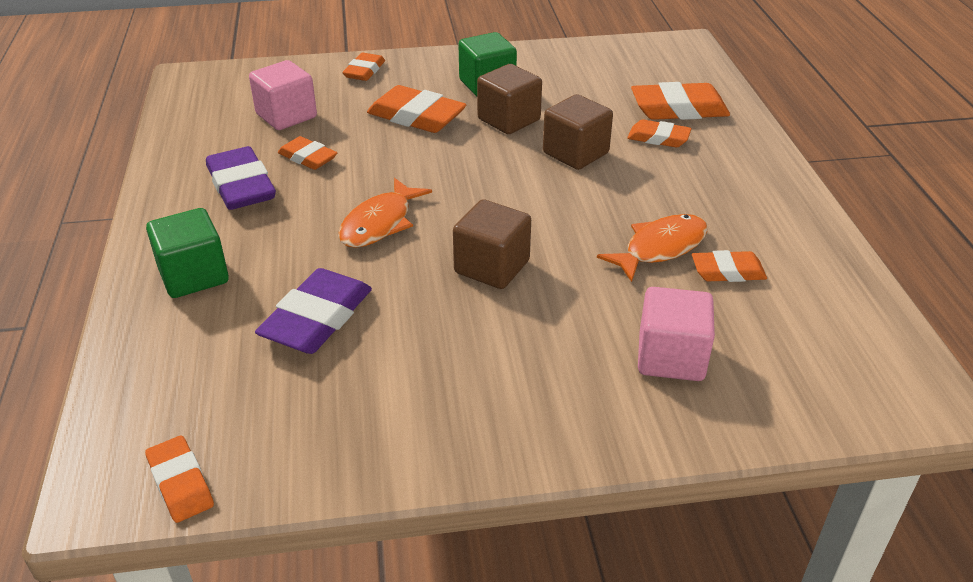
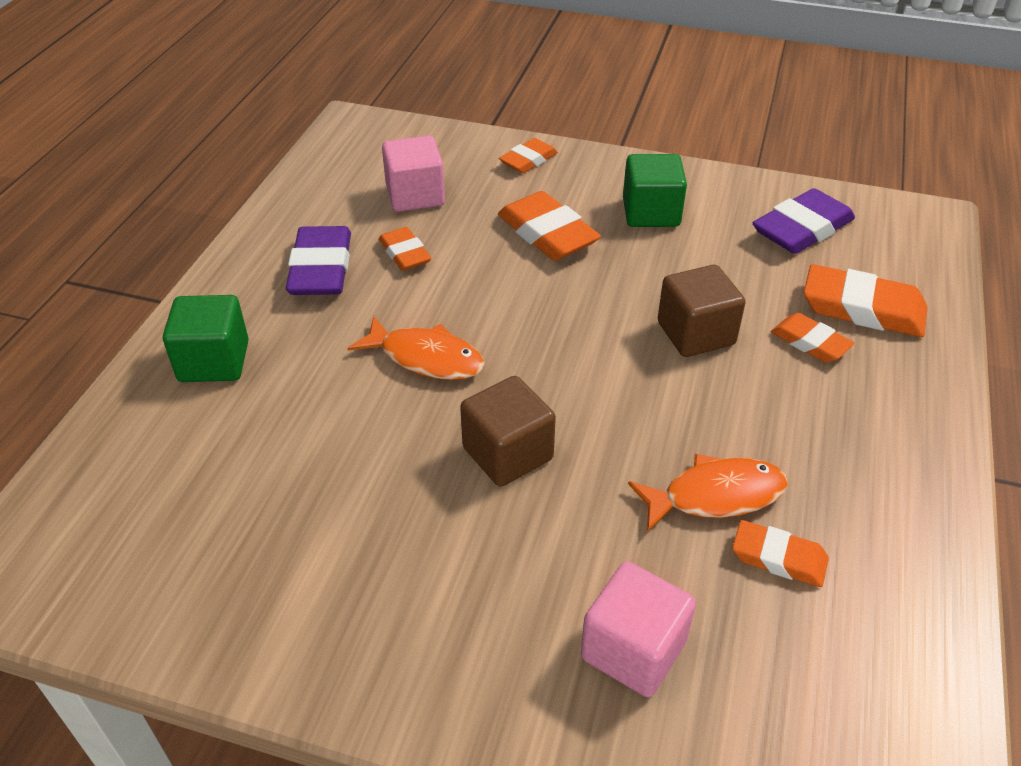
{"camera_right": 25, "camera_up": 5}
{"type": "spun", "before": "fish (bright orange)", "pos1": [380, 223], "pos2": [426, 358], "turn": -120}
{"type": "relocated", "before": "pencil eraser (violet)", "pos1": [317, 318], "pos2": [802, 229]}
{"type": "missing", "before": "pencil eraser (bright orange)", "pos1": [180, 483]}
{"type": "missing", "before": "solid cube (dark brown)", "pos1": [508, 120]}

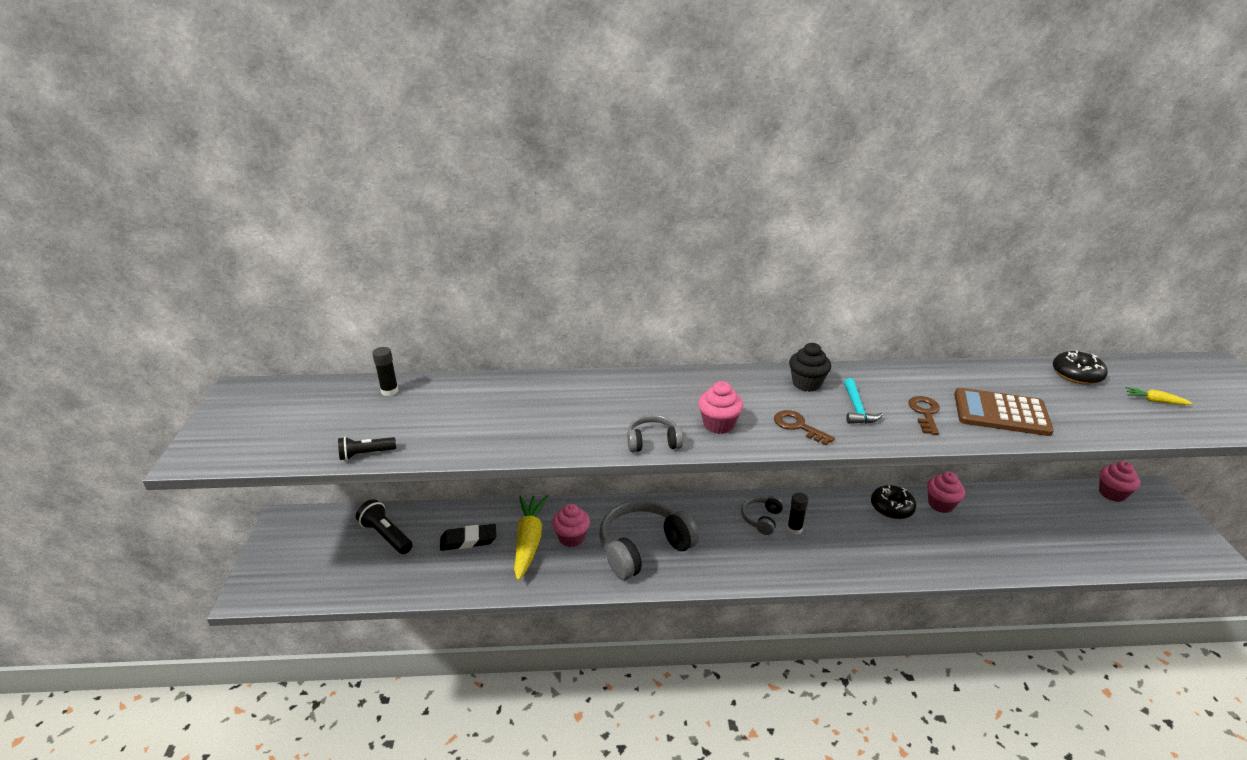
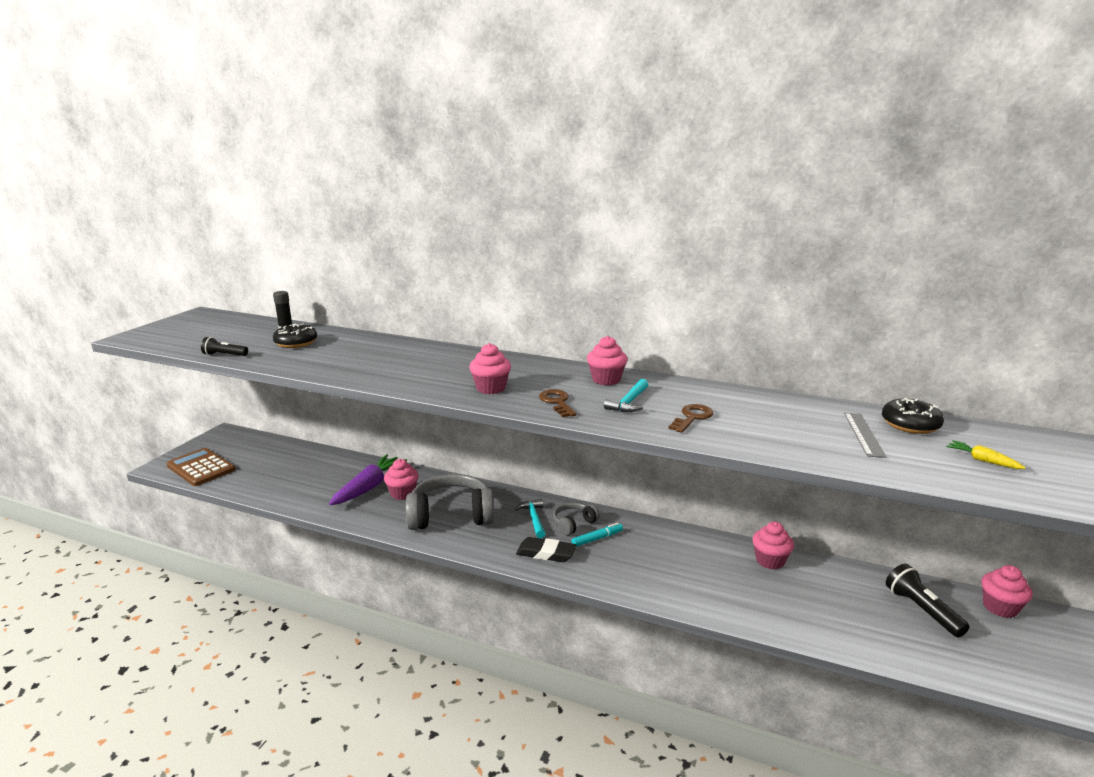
{"camera_right": 25, "camera_up": -10}
{"type": "relocated", "before": "calculator (dark brown)", "pos1": [1001, 413], "pos2": [201, 468]}
{"type": "relocated", "before": "glazed donut (jet-black)", "pos1": [891, 508], "pos2": [296, 343]}
{"type": "colour", "before": "root vegetable (bright yellow)", "after": "root vegetable (violet)", "pos1": [529, 541], "pos2": [369, 487]}
{"type": "appeared", "after": "hammer (teal)", "pos2": [534, 518]}
{"type": "relocated", "before": "pencil eraser (jet-black)", "pos1": [468, 540], "pos2": [546, 553]}
{"type": "exchanged", "before": "glue stick (jet-black)", "after": "felt pen (teal)", "pos1": [794, 529], "pos2": [597, 538]}
{"type": "colour", "before": "muffin (jet-black)", "after": "muffin (pink)", "pos1": [806, 384], "pos2": [606, 380]}
{"type": "appeared", "after": "straightedge (grey)", "pos2": [863, 434]}
{"type": "relocated", "before": "torch (jet-black)", "pos1": [386, 535], "pos2": [921, 610]}
{"type": "missing", "before": "over-ear headphones (grey)", "pos1": [653, 442]}

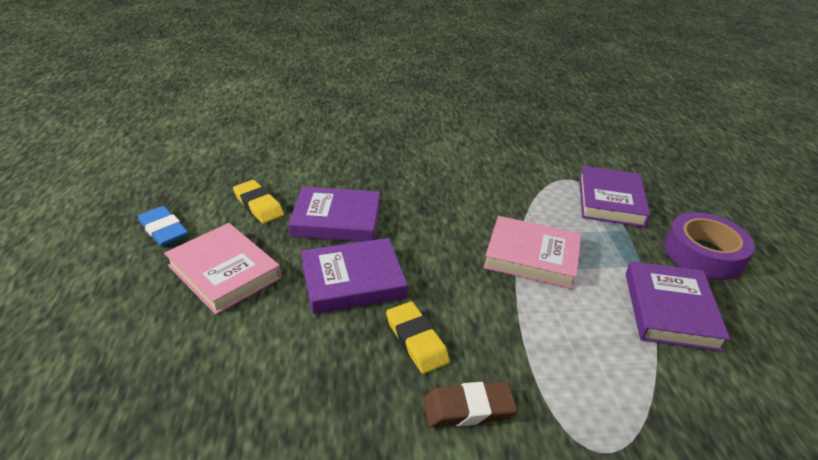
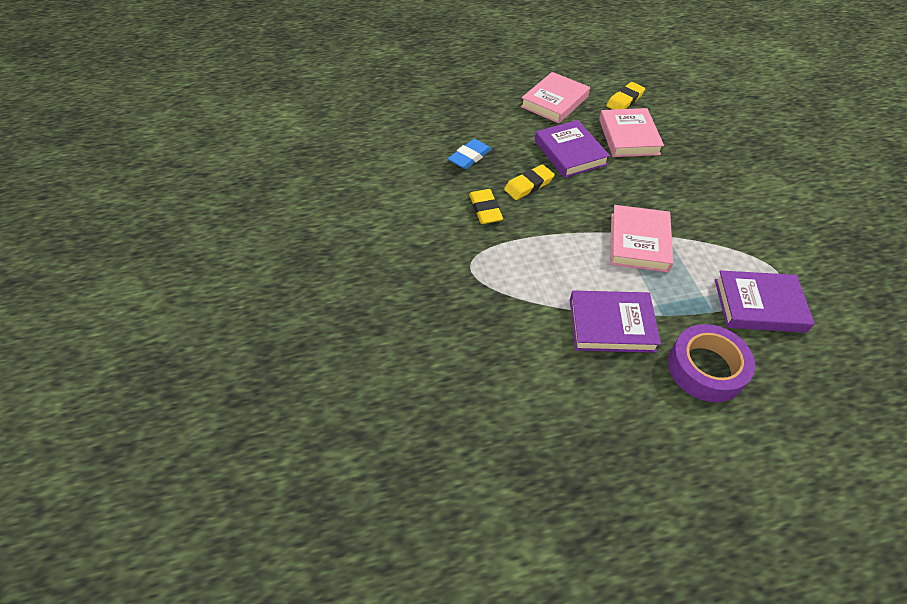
{"camera_right": 85, "camera_up": 15}
{"type": "relocated", "before": "pencil eraser (cobalt)", "pos1": [163, 230], "pos2": [469, 157]}
{"type": "colour", "before": "pencil eraser (dark brown)", "after": "pencil eraser (bright yellow)", "pos1": [468, 408], "pos2": [485, 209]}
{"type": "colour", "before": "hardcover (violet)", "after": "hardcover (pink)", "pos1": [336, 219], "pos2": [628, 137]}

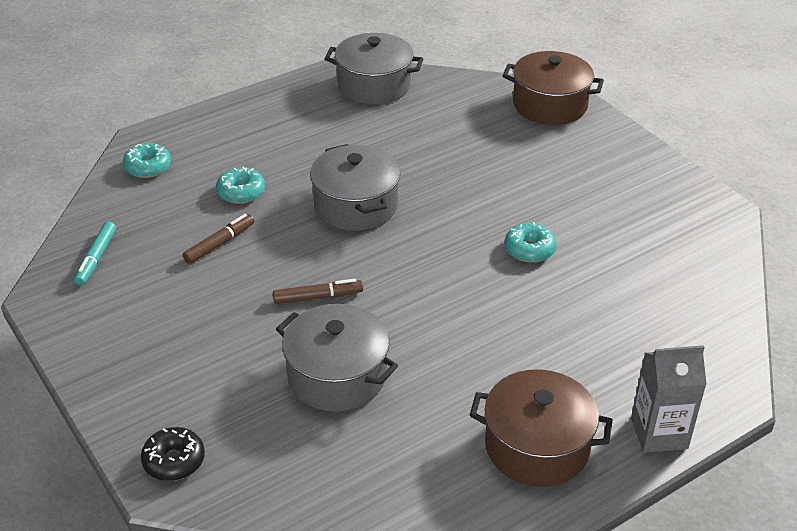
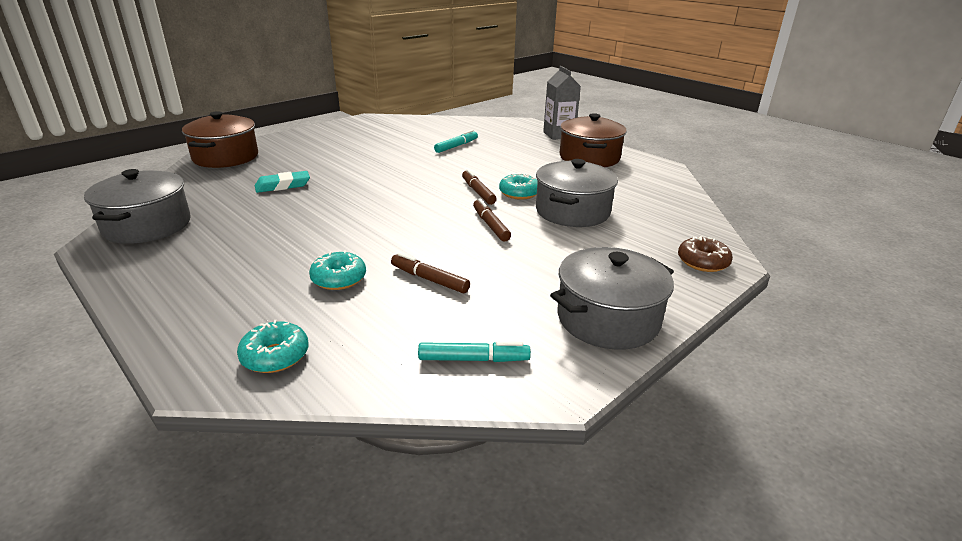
{"camera_right": -100, "camera_up": -10}
{"type": "appeared", "after": "pencil eraser (teal)", "pos2": [283, 186]}
{"type": "appeared", "after": "felt pen (teal)", "pos2": [456, 146]}
{"type": "appeared", "after": "felt pen (dark brown)", "pos2": [478, 192]}
{"type": "relocated", "before": "glazed donut (teal)", "pos1": [529, 249], "pos2": [519, 193]}
{"type": "relocated", "before": "cooking pot (grey)", "pos1": [355, 205], "pos2": [608, 319]}
{"type": "colour", "before": "glazed donut (jet-black)", "after": "glazed donut (dark brown)", "pos1": [174, 461], "pos2": [702, 262]}

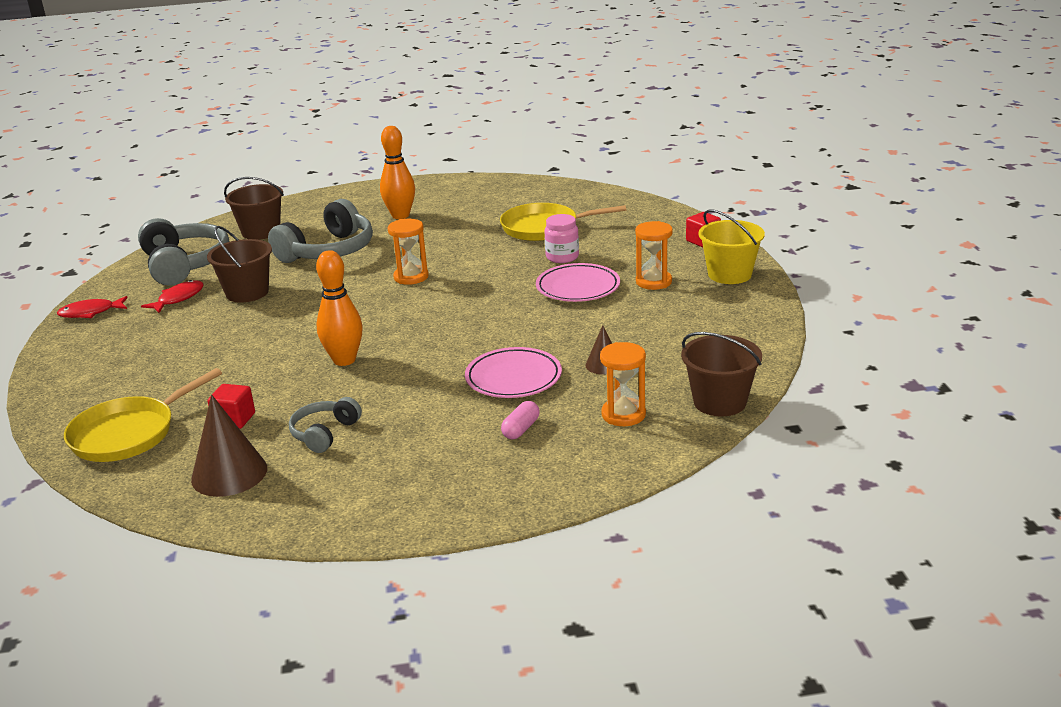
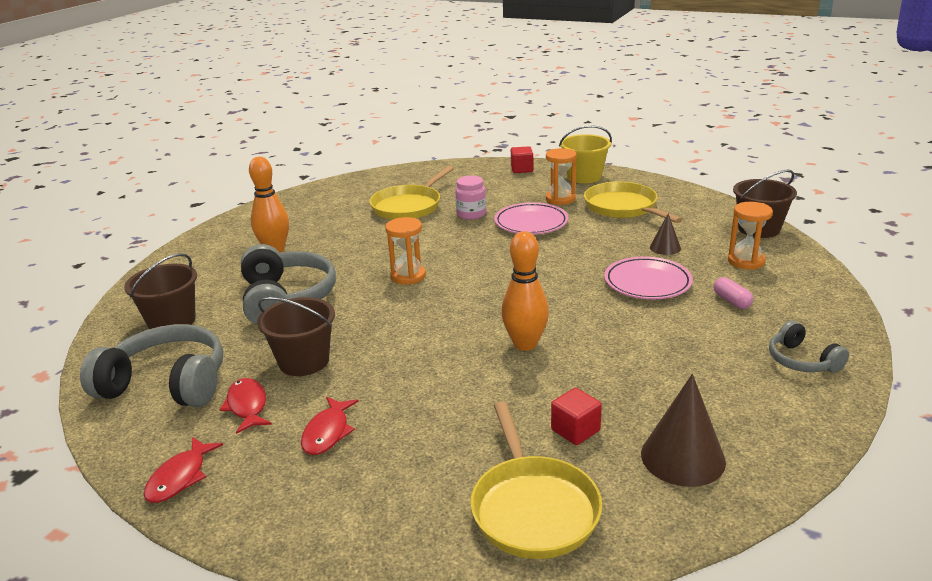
{"camera_right": -55, "camera_up": 0}
{"type": "appeared", "after": "fish (red)", "pos2": [327, 433]}
{"type": "appeared", "after": "pan (bright yellow)", "pos2": [623, 207]}
{"type": "relocated", "before": "over-ear headphones (grey)", "pos1": [324, 433], "pos2": [802, 361]}

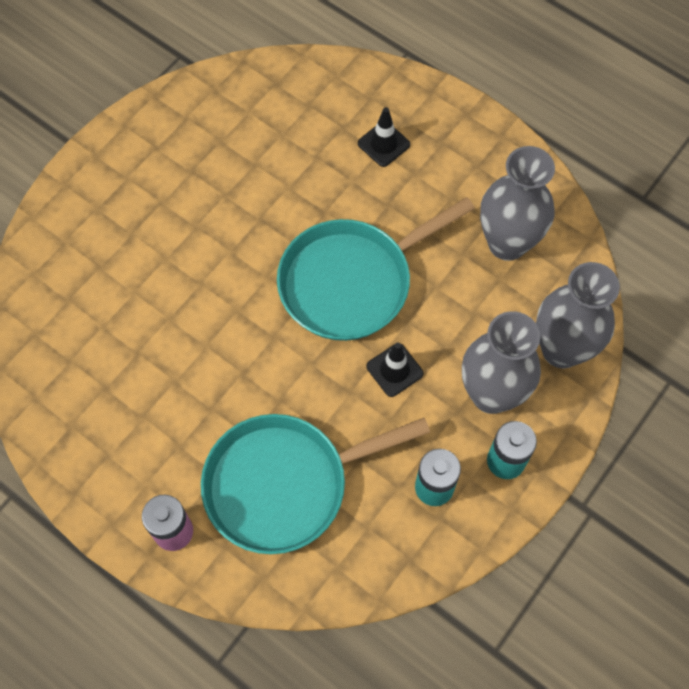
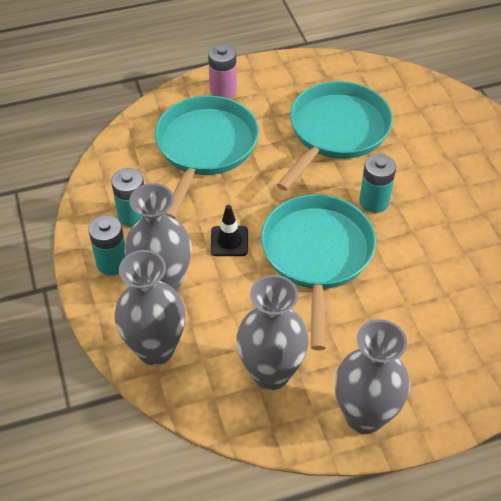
{"camera_right": 125, "camera_up": -15}
{"type": "appeared", "after": "pan (teal)", "pos2": [336, 132]}
{"type": "appeared", "after": "flower vase (grey)", "pos2": [364, 416]}
{"type": "appeared", "after": "AA battery (teal)", "pos2": [374, 202]}
{"type": "missing", "before": "road cone (jet-black)", "pos1": [383, 144]}

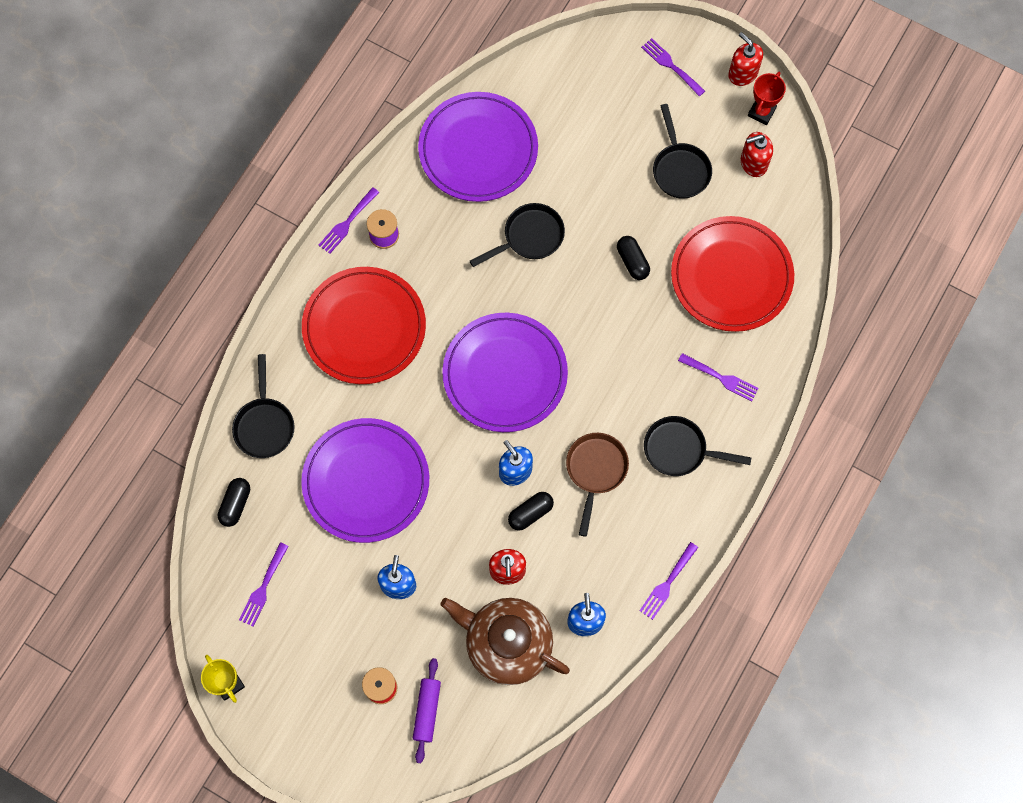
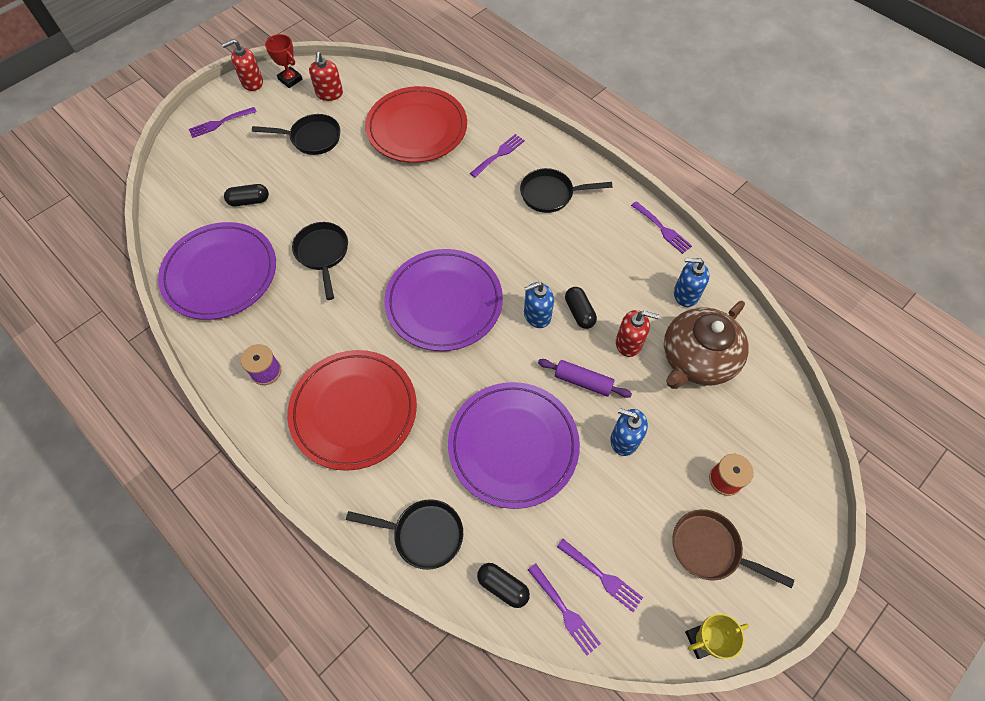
{"camera_right": -75, "camera_up": -10}
{"type": "relocated", "before": "pill shape (jet-black)", "pos1": [632, 261], "pos2": [249, 201]}
{"type": "spun", "before": "pan (jet-black)", "pos1": [679, 450], "pos2": [551, 194], "turn": 60}
{"type": "relocated", "before": "table fork (violet)", "pos1": [347, 222], "pos2": [564, 611]}
{"type": "relocated", "before": "pastry roller (violet)", "pos1": [427, 711], "pos2": [583, 381]}
{"type": "relocated", "before": "pan (dark brown)", "pos1": [595, 471], "pos2": [710, 549]}

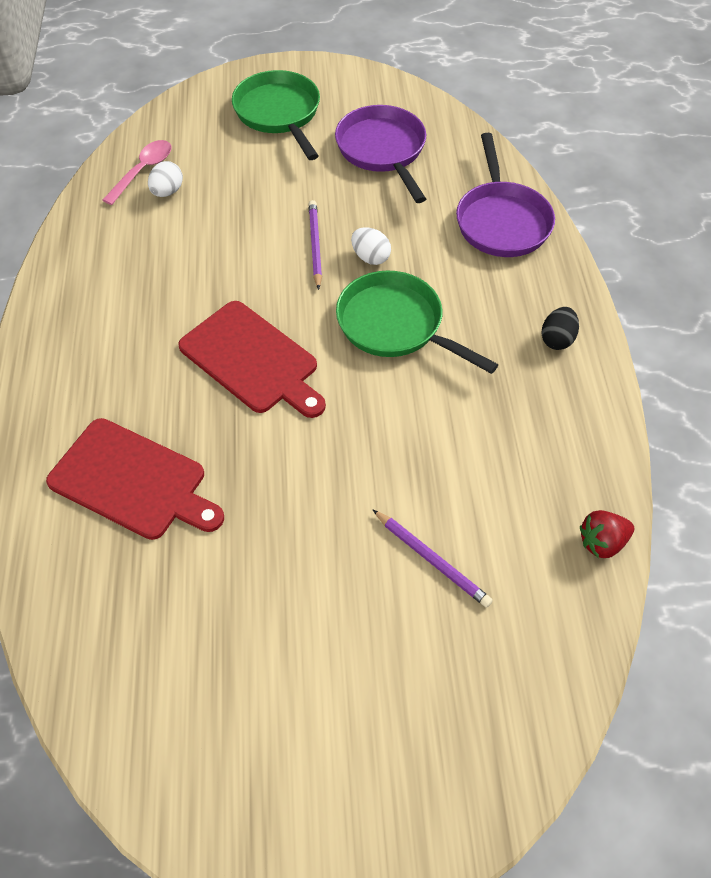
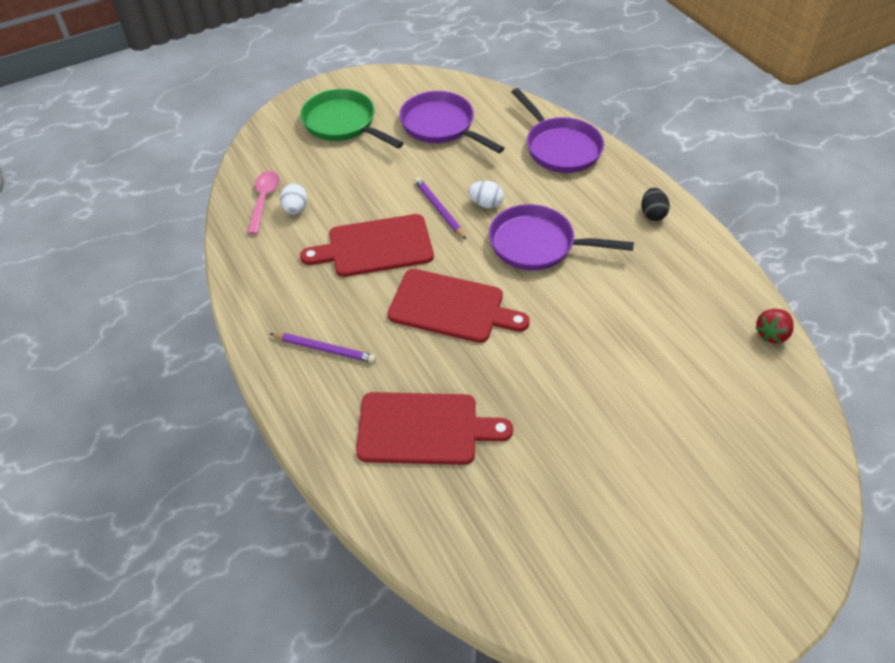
{"camera_right": -25, "camera_up": -5}
{"type": "relocated", "before": "lead pencil (violet)", "pos1": [432, 560], "pos2": [324, 349]}
{"type": "appeared", "after": "chopping board (red)", "pos2": [375, 246]}
{"type": "colour", "before": "pan (emerald)", "after": "pan (violet)", "pos1": [395, 325], "pos2": [537, 244]}

